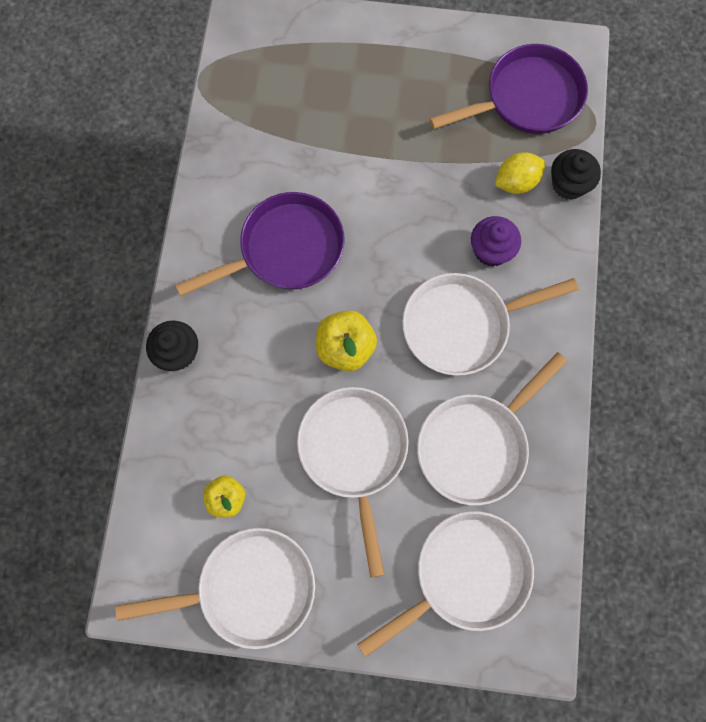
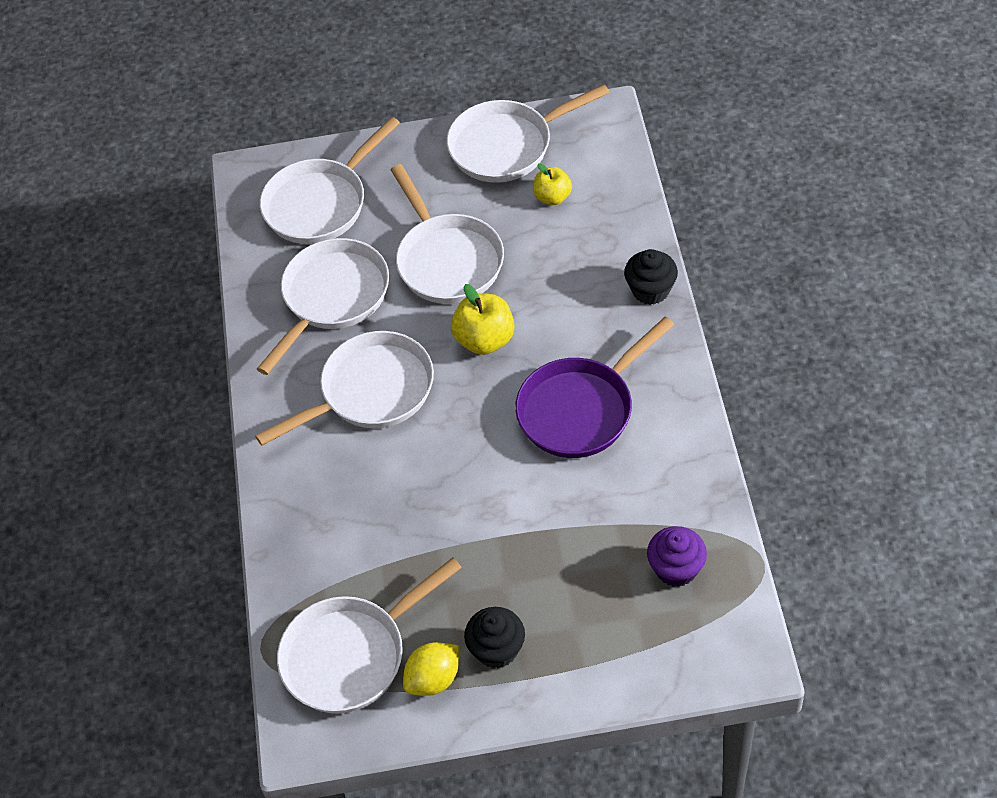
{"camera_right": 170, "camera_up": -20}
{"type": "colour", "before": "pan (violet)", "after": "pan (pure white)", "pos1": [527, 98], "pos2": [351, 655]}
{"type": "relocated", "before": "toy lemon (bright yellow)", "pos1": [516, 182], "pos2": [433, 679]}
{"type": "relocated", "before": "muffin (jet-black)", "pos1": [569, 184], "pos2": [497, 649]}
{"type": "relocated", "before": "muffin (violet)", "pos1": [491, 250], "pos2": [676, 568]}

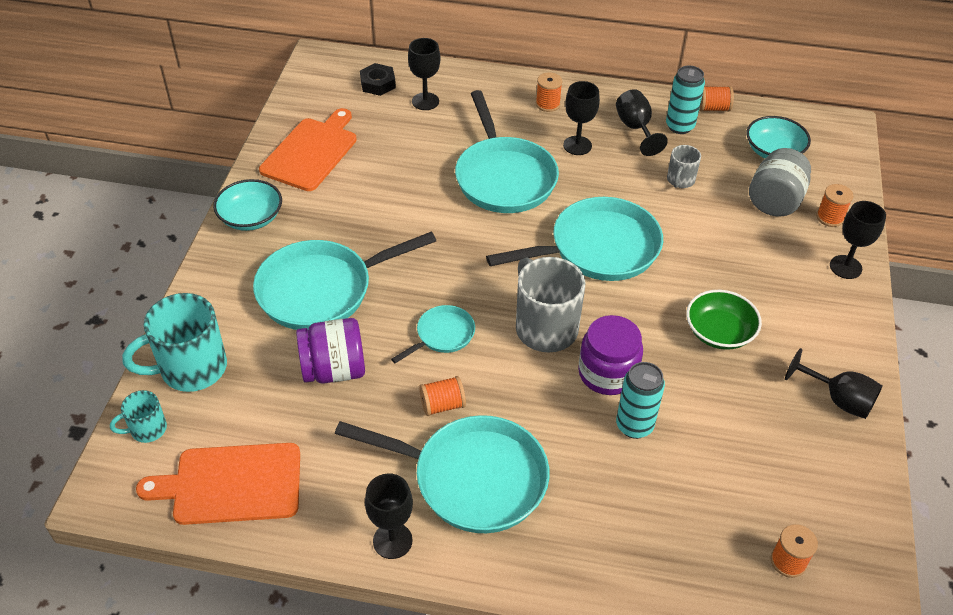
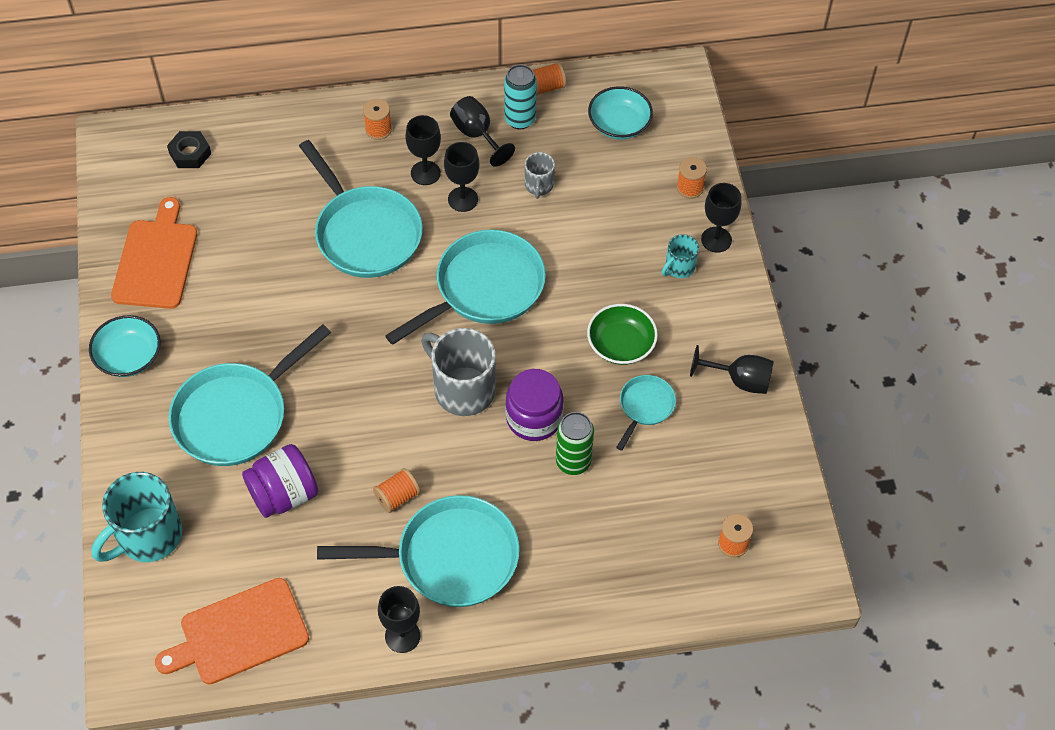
{"camera_right": -20, "camera_up": 10}
{"type": "relocated", "before": "wine glass (jet-black)", "pos1": [425, 101], "pos2": [463, 199]}
{"type": "colour", "before": "tin (teal)", "after": "tin (emerald)", "pos1": [634, 426], "pos2": [573, 462]}
{"type": "relocated", "before": "pan (teal)", "pos1": [442, 335], "pos2": [645, 407]}
{"type": "relocated", "before": "tea mug (teal)", "pos1": [147, 429], "pos2": [679, 267]}
{"type": "missing", "before": "preserve jar (grey)", "pos1": [774, 201]}

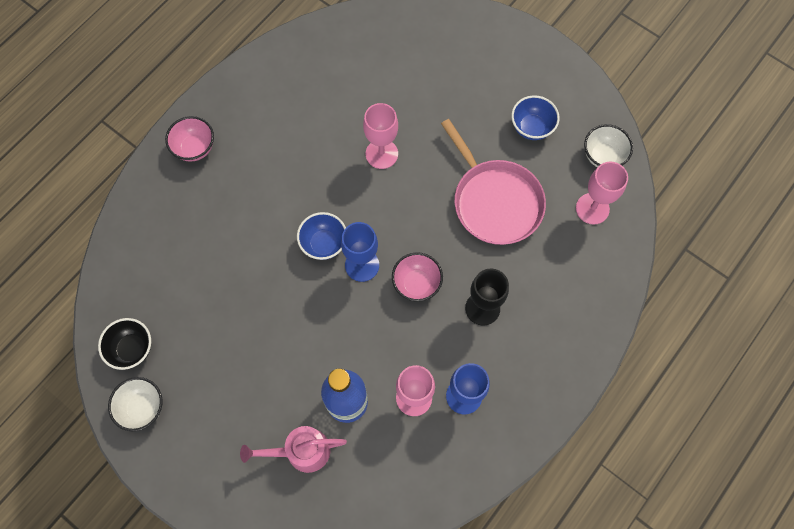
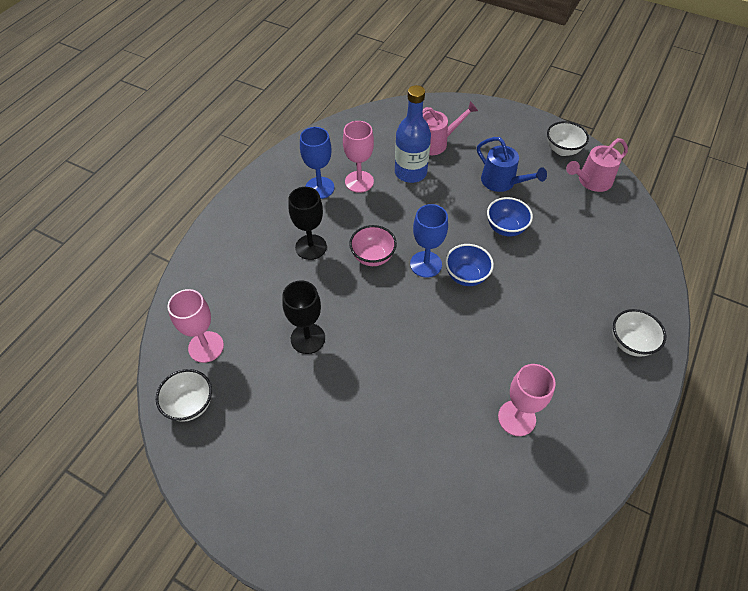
{"camera_right": 170, "camera_up": -15}
{"type": "exchanged", "before": "pan (pink)", "after": "wine glass (jet-black)", "pos1": [494, 201], "pos2": [308, 338]}
{"type": "appeared", "after": "watering can (cobalt)", "pos2": [502, 182]}
{"type": "relocated", "before": "bowl (cobalt)", "pos1": [531, 127], "pos2": [505, 228]}
{"type": "relocated", "before": "wine glass (pink)", "pos1": [381, 154], "pos2": [516, 418]}
{"type": "exchanged", "before": "bowl (jet-black)", "after": "watering can (pink)", "pos1": [132, 349], "pos2": [591, 181]}
{"type": "colour", "before": "bowl (pink)", "after": "bowl (pure white)", "pos1": [195, 148], "pos2": [630, 343]}

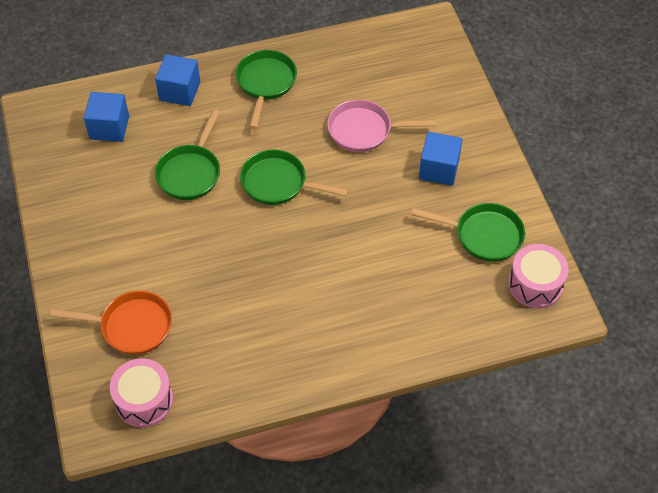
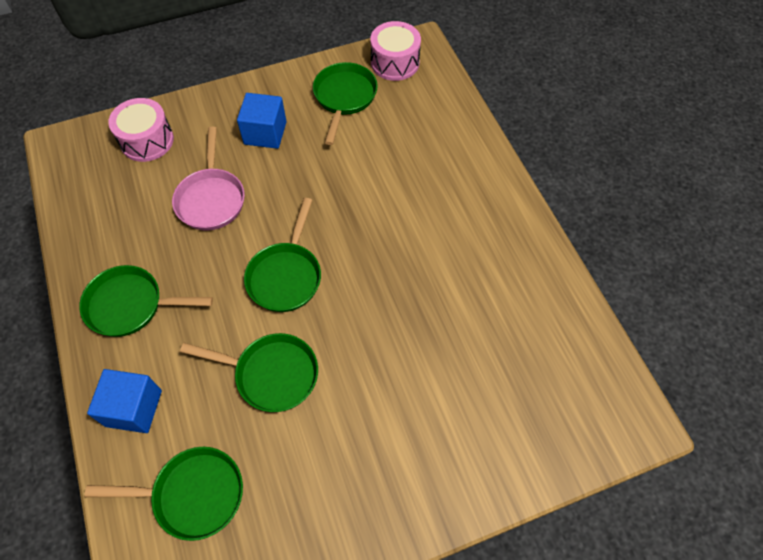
{"camera_right": -95, "camera_up": 5}
{"type": "exchanged", "before": "solid cube (cobalt)", "after": "pan (emerald)", "pos1": [109, 127], "pos2": [193, 494]}
{"type": "relocated", "before": "drum (pink)", "pos1": [144, 400], "pos2": [147, 140]}
{"type": "missing", "before": "pan (bright orange)", "pos1": [131, 326]}

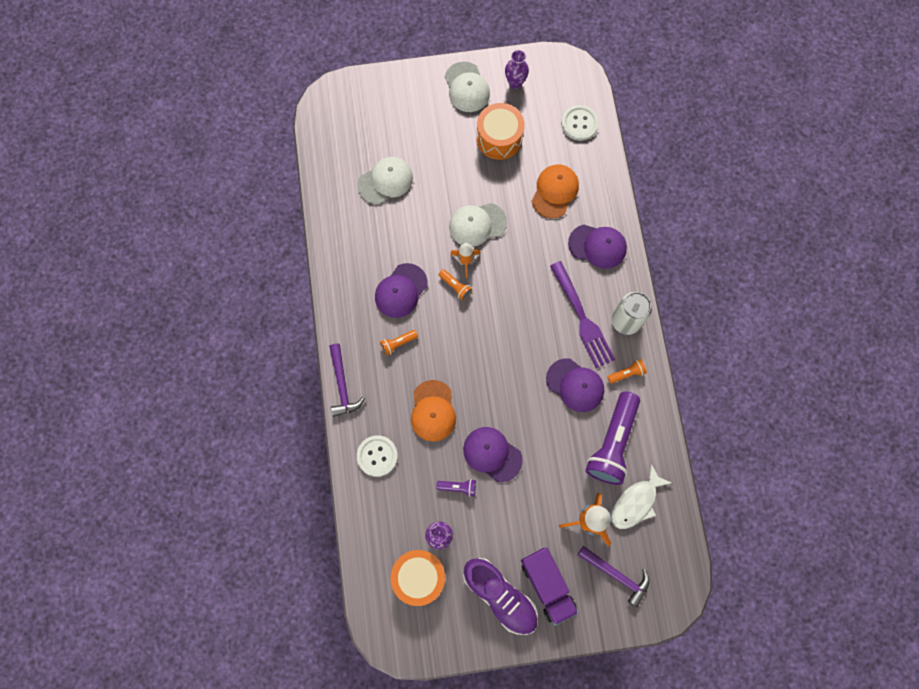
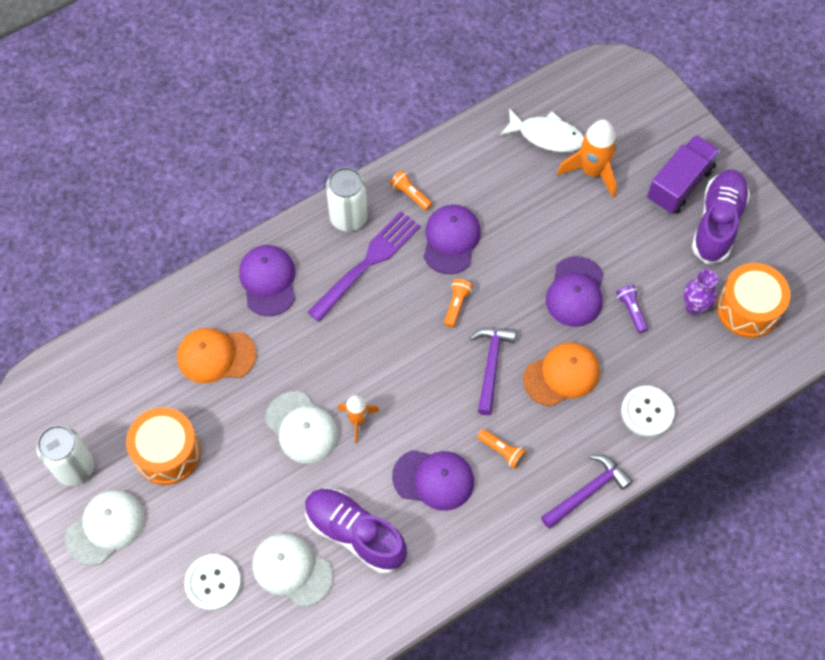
{"camera_right": -115, "camera_up": -10}
{"type": "exchanged", "before": "flower vase (violet)", "after": "tin (pure white)", "pos1": [515, 83], "pos2": [74, 468]}
{"type": "relocated", "before": "shirt button (pure white)", "pos1": [579, 123], "pos2": [213, 582]}
{"type": "appeared", "after": "shoe (violet)", "pos2": [355, 533]}
{"type": "relocated", "before": "torch (bright orange)", "pos1": [455, 286], "pos2": [456, 305]}
{"type": "relocated", "before": "hammer (violet)", "pos1": [616, 575], "pos2": [491, 365]}
{"type": "missing", "before": "torch (violet)", "pos1": [612, 443]}

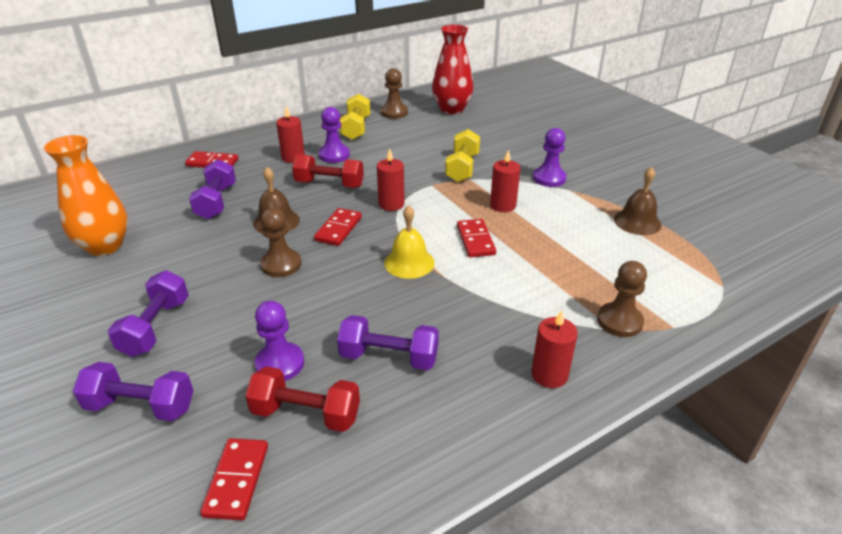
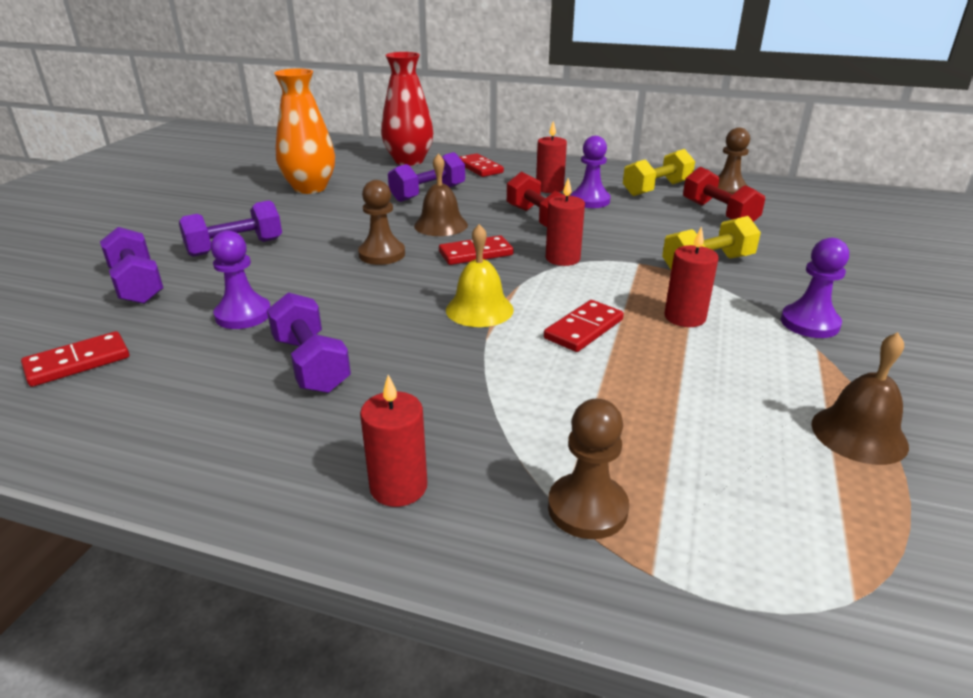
{"camera_right": 50, "camera_up": -5}
{"type": "relocated", "before": "flower vase (red)", "pos1": [452, 109], "pos2": [409, 161]}
{"type": "relocated", "before": "dumbbell (red)", "pos1": [306, 414], "pos2": [718, 214]}

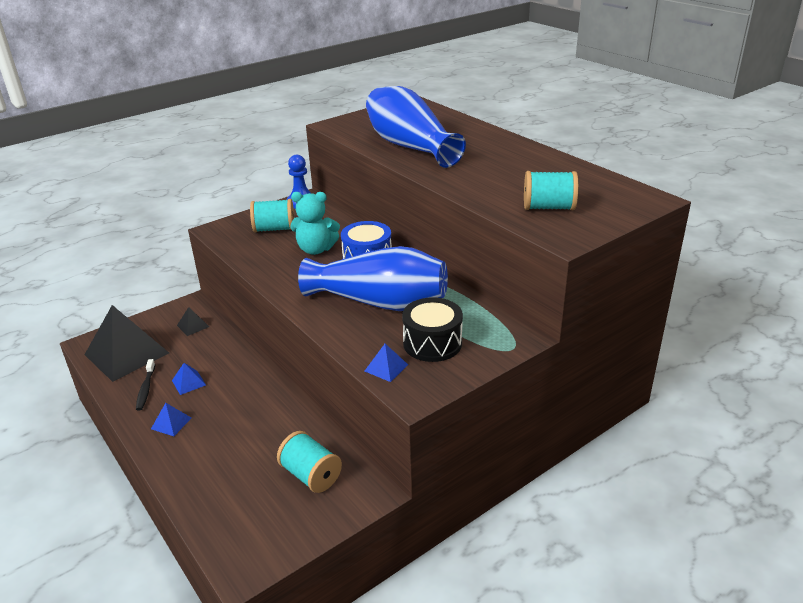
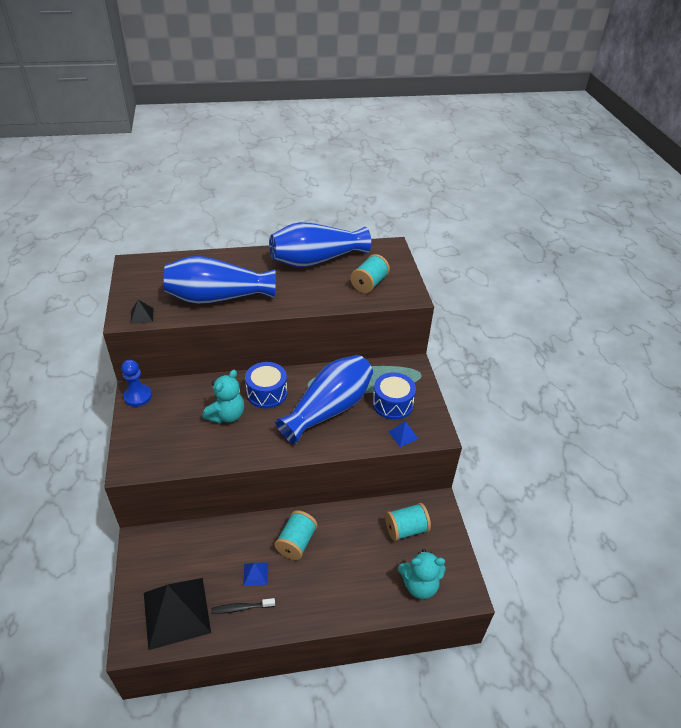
{"camera_right": -65, "camera_up": 10}
{"type": "relocated", "before": "pyramid (jet-black)", "pos1": [193, 326], "pos2": [142, 316]}
{"type": "spun", "before": "tooth brush (jet-black)", "pos1": [146, 389], "pos2": [241, 608], "turn": 150}
{"type": "appeared", "after": "flower vase (cobalt)", "pos2": [316, 260]}
{"type": "relocated", "before": "bobbin (teal)", "pos1": [274, 229], "pos2": [296, 542]}
{"type": "colour", "before": "drum (jet-black)", "after": "drum (cobalt)", "pos1": [432, 343], "pos2": [392, 404]}
{"type": "appeared", "after": "stuffed bear (teal)", "pos2": [419, 585]}
{"type": "missing", "before": "pyramid (cobalt)", "pos1": [171, 423]}

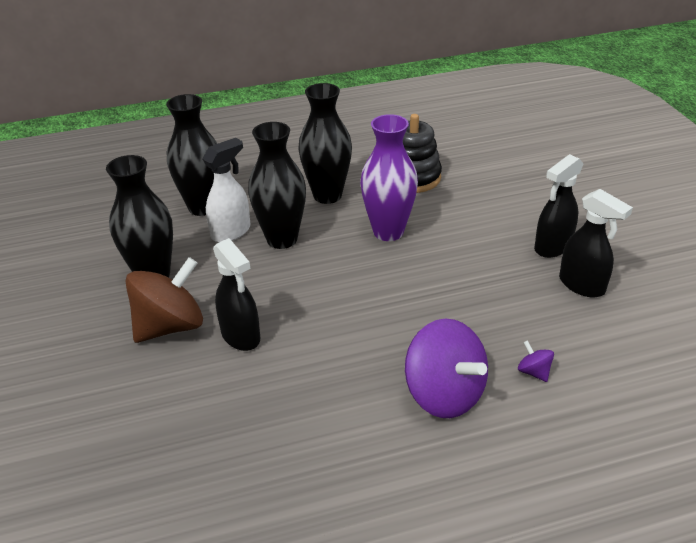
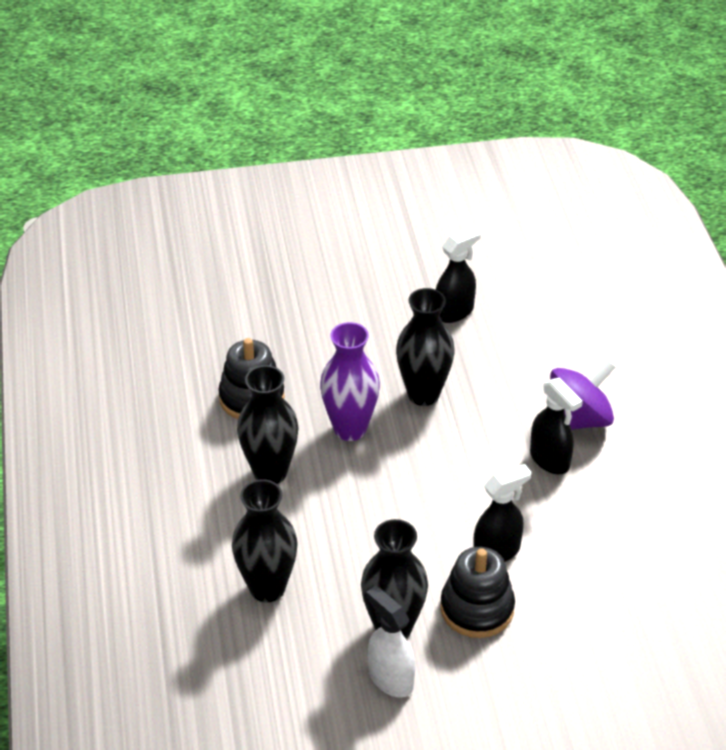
{"camera_right": -85, "camera_up": 5}
{"type": "relocated", "before": "spray cleaner (pure white)", "pos1": [231, 232], "pos2": [390, 678]}
{"type": "relocated", "before": "flower vase (jet-black)", "pos1": [282, 239], "pos2": [423, 394]}
{"type": "exchanged", "before": "toy top (dark brown)", "after": "ring stacker (jet-black)", "pos1": [170, 326], "pos2": [477, 608]}
{"type": "relocated", "before": "spray cleaner (jet-black)", "pos1": [552, 247], "pos2": [550, 460]}
{"type": "missing", "before": "toy top (violet)", "pos1": [534, 372]}

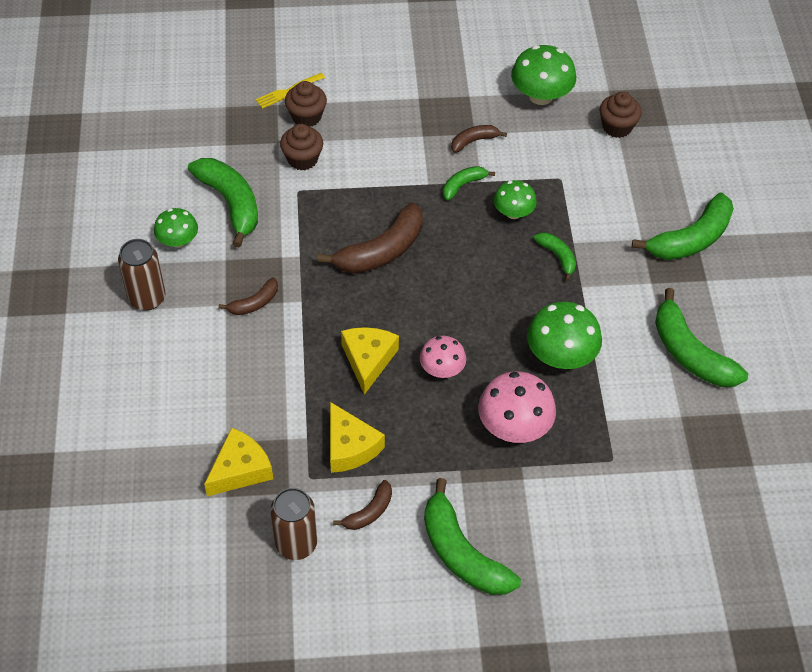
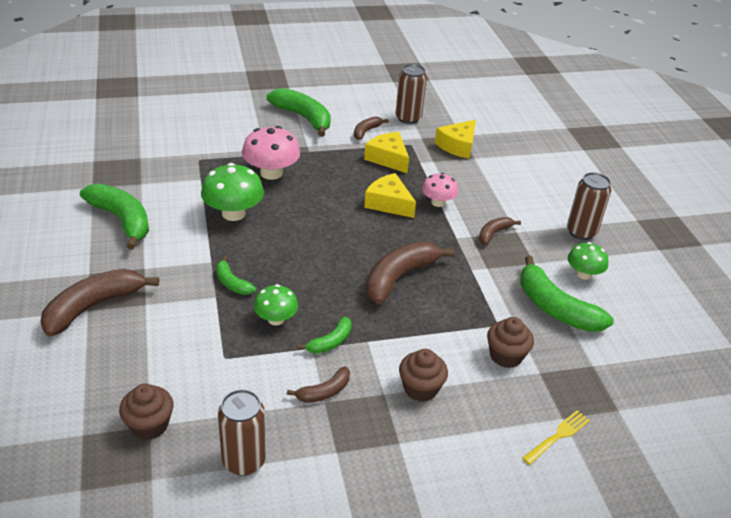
{"camera_right": 170, "camera_up": -15}
{"type": "colour", "before": "banana (emerald)", "after": "banana (dark brown)", "pos1": [691, 239], "pos2": [93, 307]}
{"type": "exchanged", "before": "mushroom (emerald)", "after": "tin (dark brown)", "pos1": [541, 96], "pos2": [244, 461]}
{"type": "spun", "before": "cheese (bright yellow)", "pos1": [368, 360], "pos2": [389, 203], "turn": 135}
{"type": "relocated", "before": "muffin (dark brown)", "pos1": [306, 116], "pos2": [420, 388]}
{"type": "relocated", "before": "mushroom (pink)", "pos1": [442, 369], "pos2": [438, 202]}

